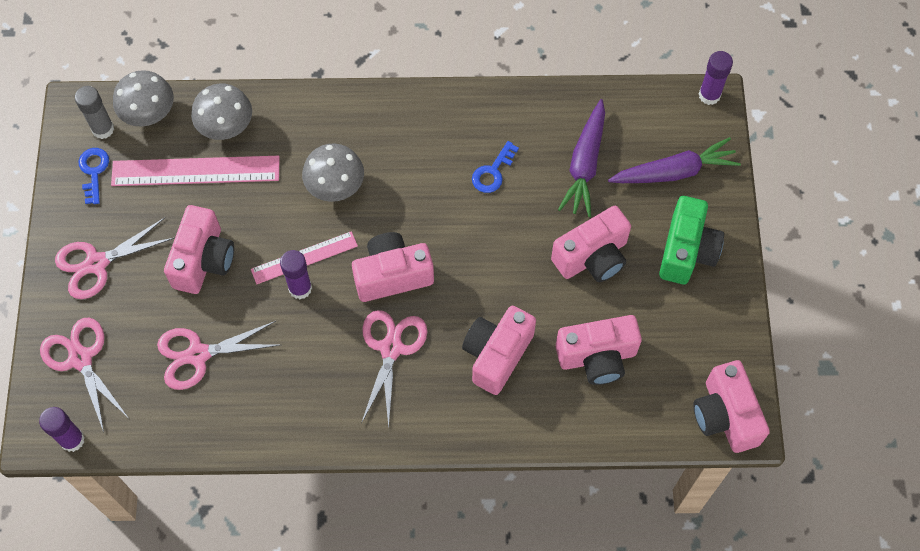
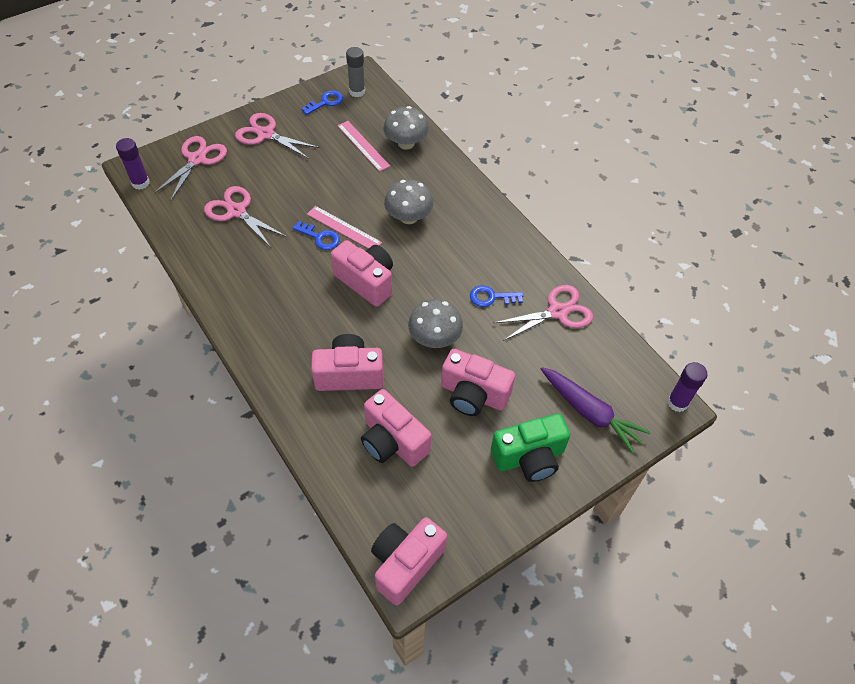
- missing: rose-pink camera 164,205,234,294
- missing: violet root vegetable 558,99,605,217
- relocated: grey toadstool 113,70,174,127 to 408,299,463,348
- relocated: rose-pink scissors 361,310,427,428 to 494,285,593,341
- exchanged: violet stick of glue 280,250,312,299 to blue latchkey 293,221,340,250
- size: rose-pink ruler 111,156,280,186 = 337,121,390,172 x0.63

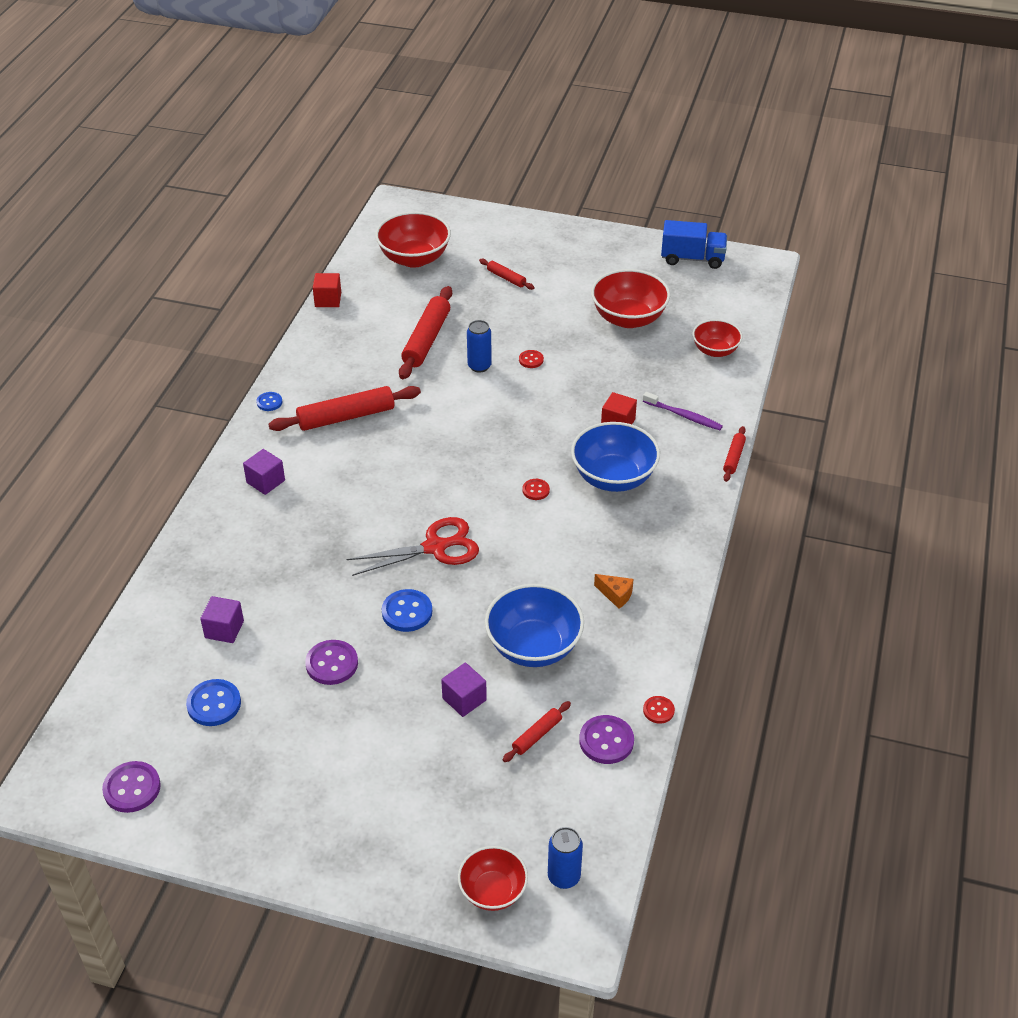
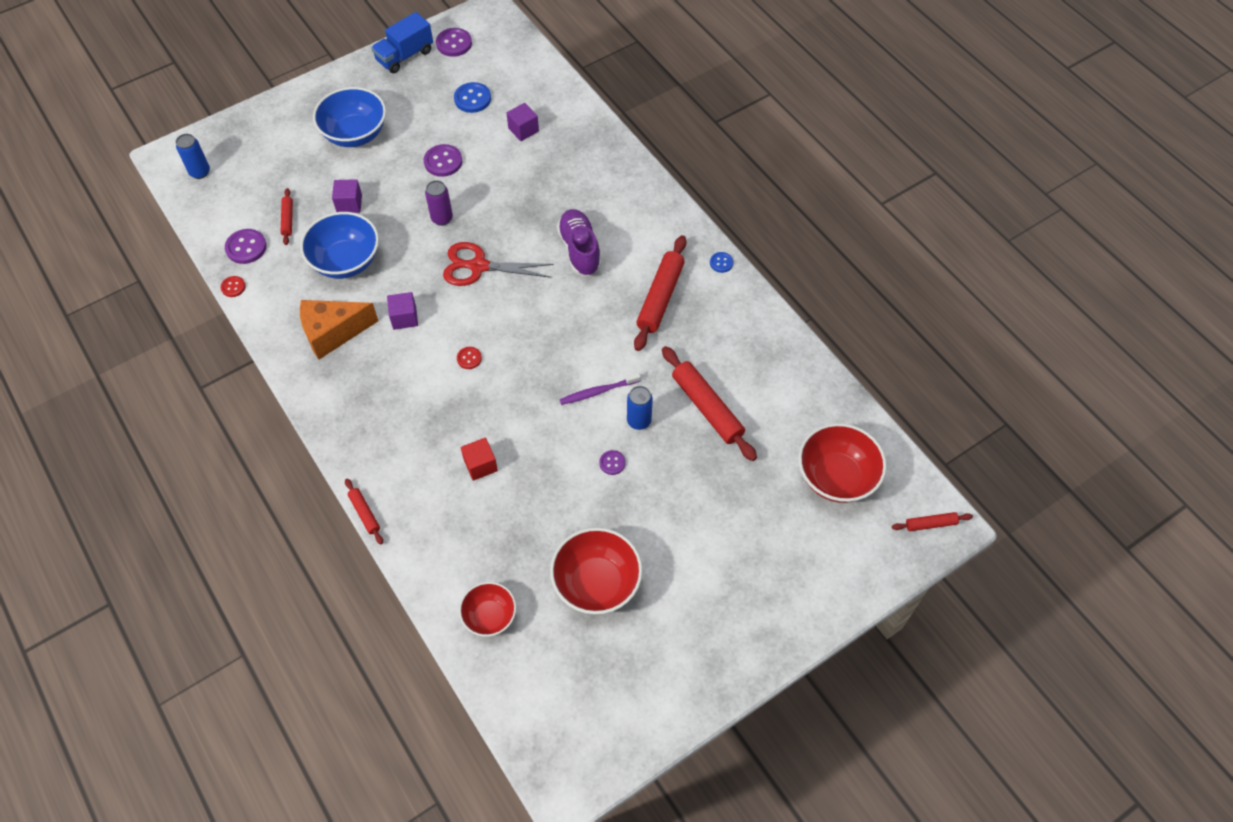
- missing: red block 313,273,341,307
- missing: red deep dish 458,846,528,911
- appeared: violet shoe 557,209,601,276
- relocated: violet block 243,449,285,495 to 387,292,418,330
- relocated: red pastry roller 479,259,535,290 to 892,512,973,531
- relocated: blue deep dish 571,422,660,492 to 313,87,386,147
- relocated: violet toothbrush 643,392,723,430 to 560,372,641,405
- relocated: blue lorry 661,220,727,269 to 371,12,433,73
- exchanged: blue shirt button 382,589,432,632 to violet soda can 425,180,453,226
- colour: red shirt button 519,350,544,368 to violet shirt button 599,450,626,475
- spun: red scissors 346,517,479,576 = 443,242,553,286 75 degrees clockwise
- size: orange-coloured cheese wedge 594,574,634,609 = 300,300,378,359 x2.18

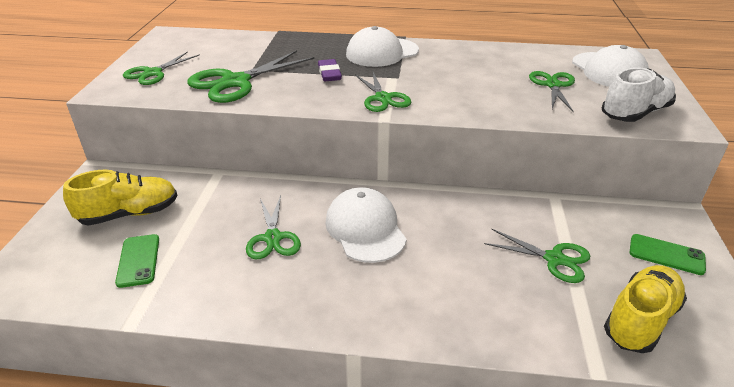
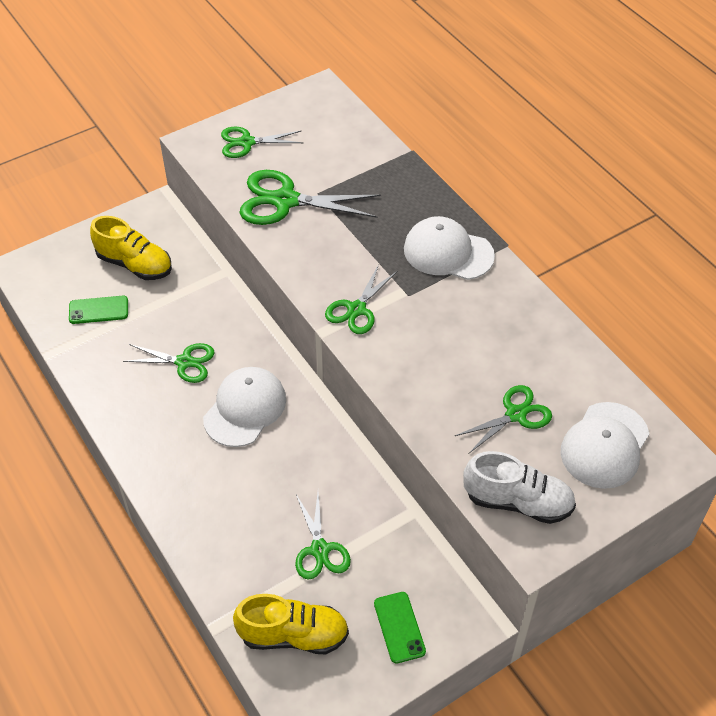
- missing: violet pencil eraser 318,59,342,81
- spun: leaf-green smartphone 115,234,159,288 = 69,296,128,324 45 degrees clockwise
- spun: leaf-green scissors 246,196,301,260 = 123,343,215,383 120 degrees counterclockwise

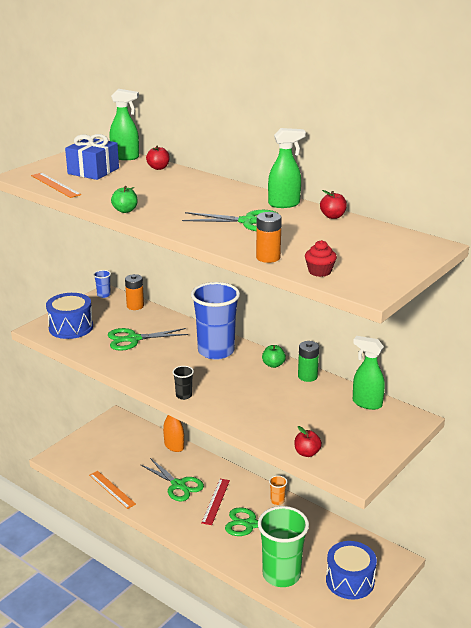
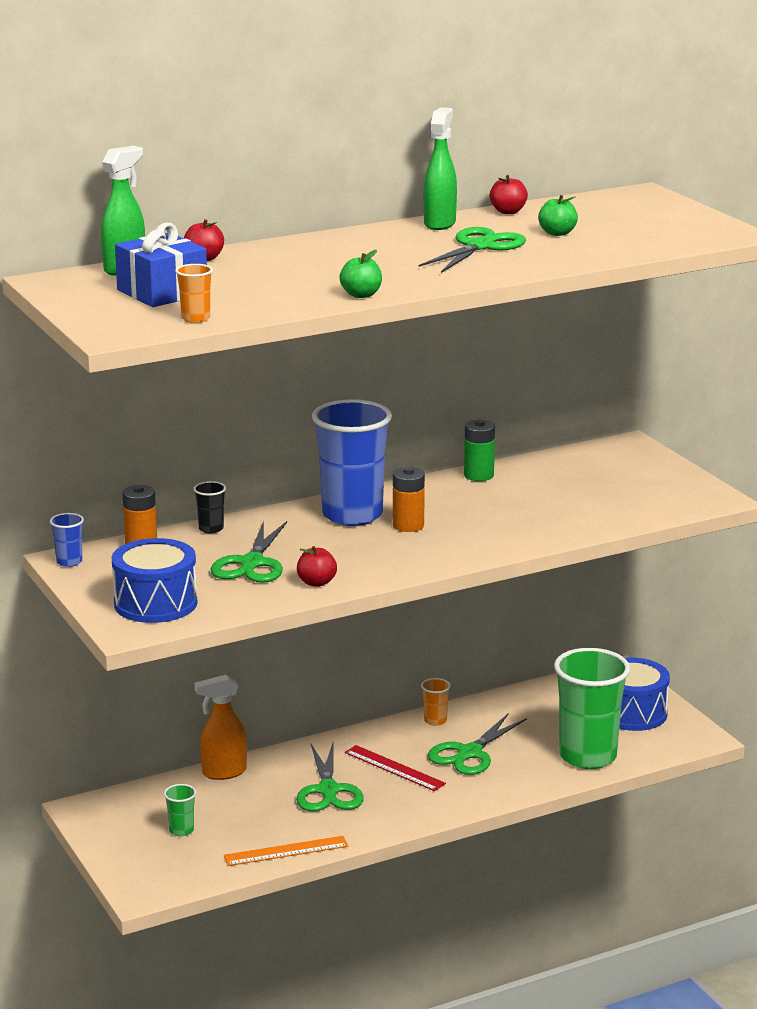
- missing: red cupcake 305,240,337,277
- missing: leaf-green sprayer 353,336,385,410
- appeared: leaf-green cup 164,784,196,836
- relocated: ebony cup 173,366,194,400 to 193,481,226,533
- relocated: orange-coloured power cell 256,212,282,263 to 393,467,425,532
- relocated: leaf-green toy apple 262,345,286,368 to 538,195,578,236
- relocated: red toy apple 295,426,322,457 to 297,546,337,587
- exchanged: orange-coloured ruler 31,173,81,198 to orange-coloured cup 175,264,213,323
- spun: leaf-green scissors 140,458,204,501 = 296,743,364,812 105 degrees clockwise

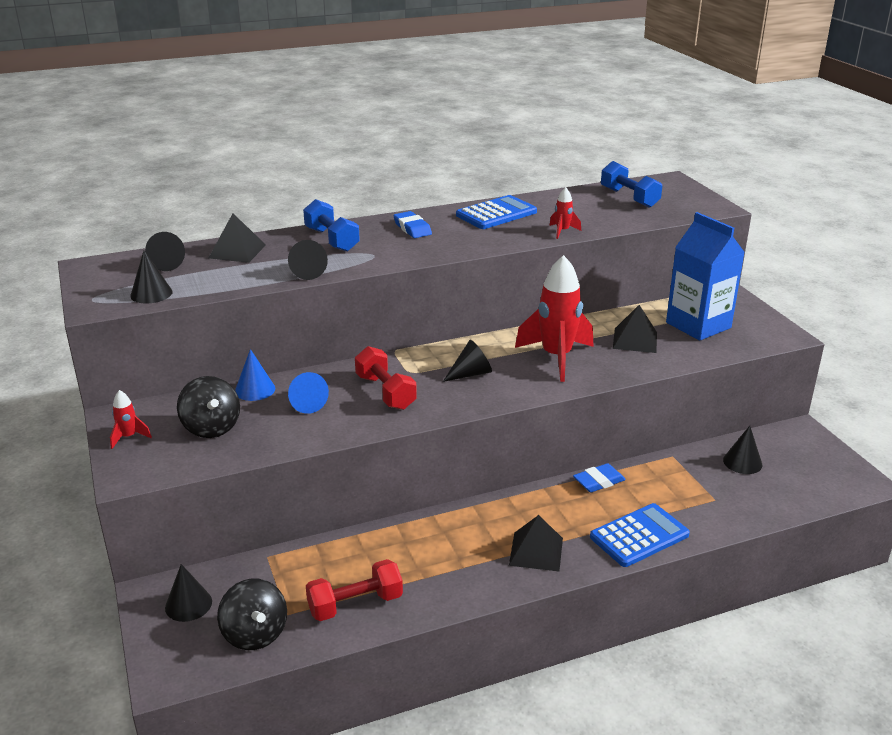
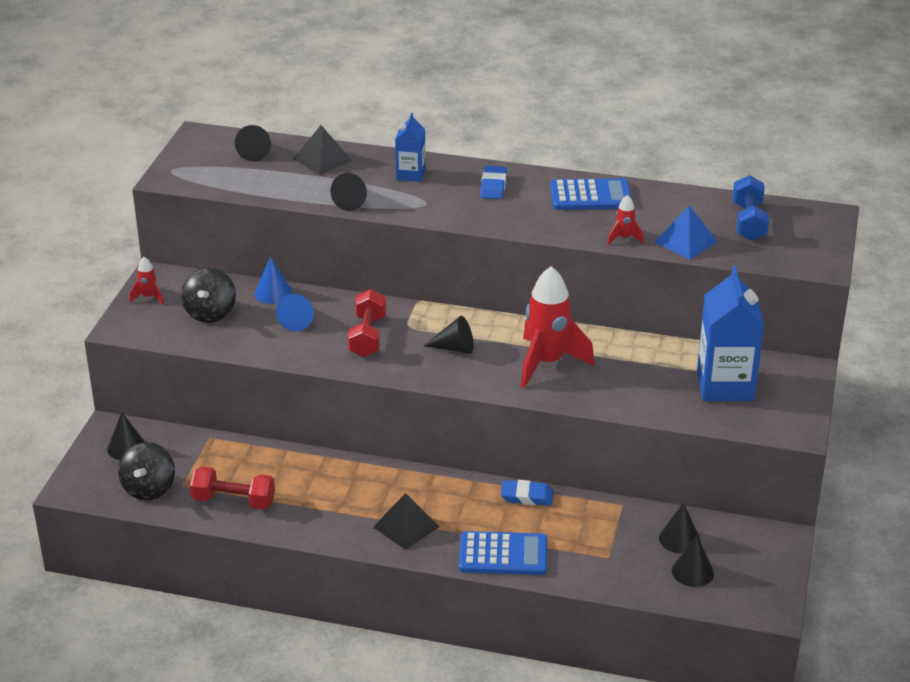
- missing: ebony solid pyramid 613,305,657,353
- appeared: blue solid pyramid 654,205,718,259
- relocated: ebony cone 130,250,173,303 to 672,535,714,587
- exchanged: blue free weight 303,199,360,252 to blue milk carton 395,113,426,182

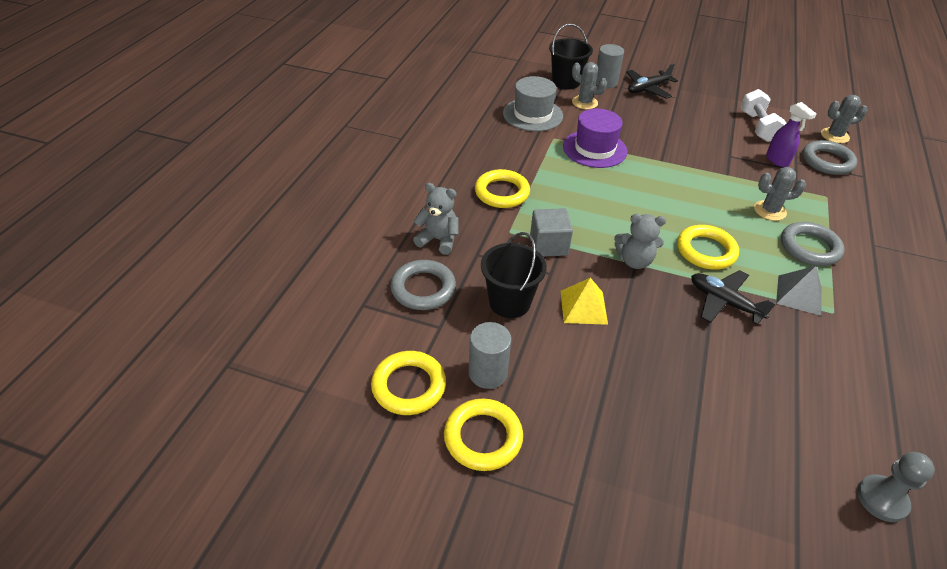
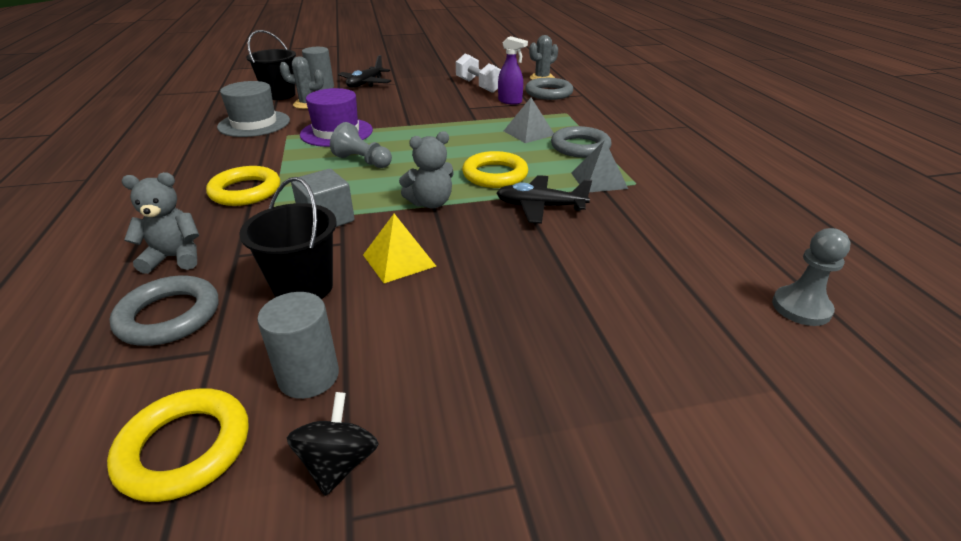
- appeared: grey game pawn 330,122,392,168
- exchanged: golden torus 444,399,523,471 to ebony spinning top 287,392,379,496
- exchanged: grey prickly plant 754,167,806,221 to grey solid pyramid 504,98,554,143

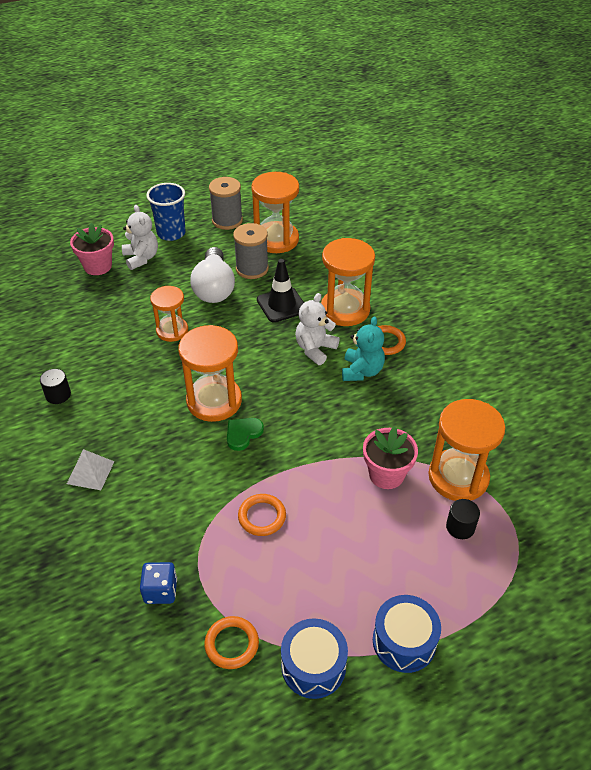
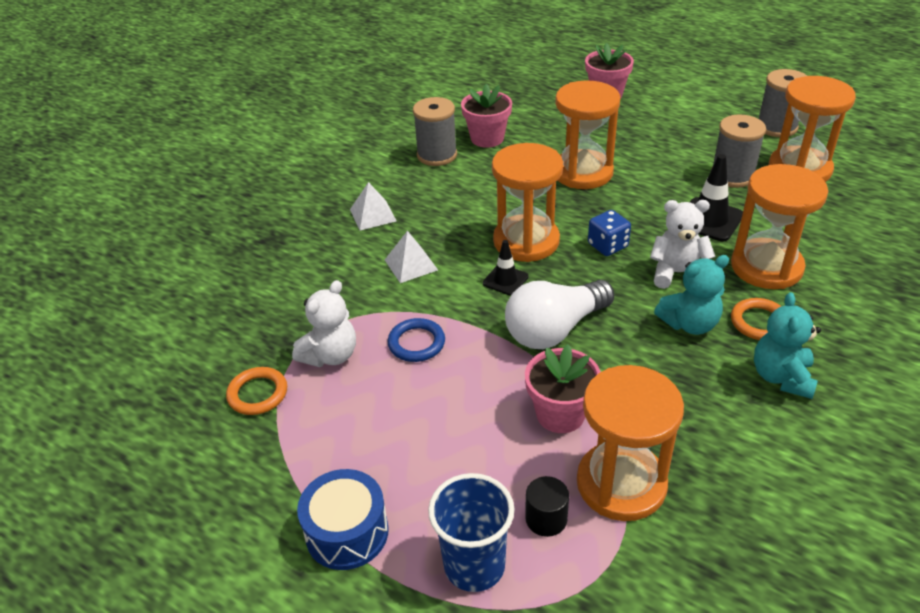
- missing: blue toy drum 281,618,348,699
- appeared: white solid pyramid 385,231,438,283
- appeared: rose-pink flower pot 461,84,512,148
- appeared: teal teddy bear 754,292,821,399
- relocated: white teddy bear 122,205,158,270 to 292,280,356,367
- relocated: blue game die 140,562,177,604 to 588,210,631,256
- relocated: blue cup 146,183,186,241 to 428,473,515,592
- relocated: white lightbulb 191,247,235,303 to 505,280,614,349
- exchanged: ebony solid cylinder 40,369,71,404 to grey reel of thread 413,97,457,166
- exchanged: leaf-green heart shape 227,418,264,451 to ebony road cone 483,240,528,296
- colour: orange-coloured torus 238,494,286,536 to blue torus 388,318,445,362
- size: orange-coloured sand timer 150,286,188,342 = 555,80,620,189 x1.59

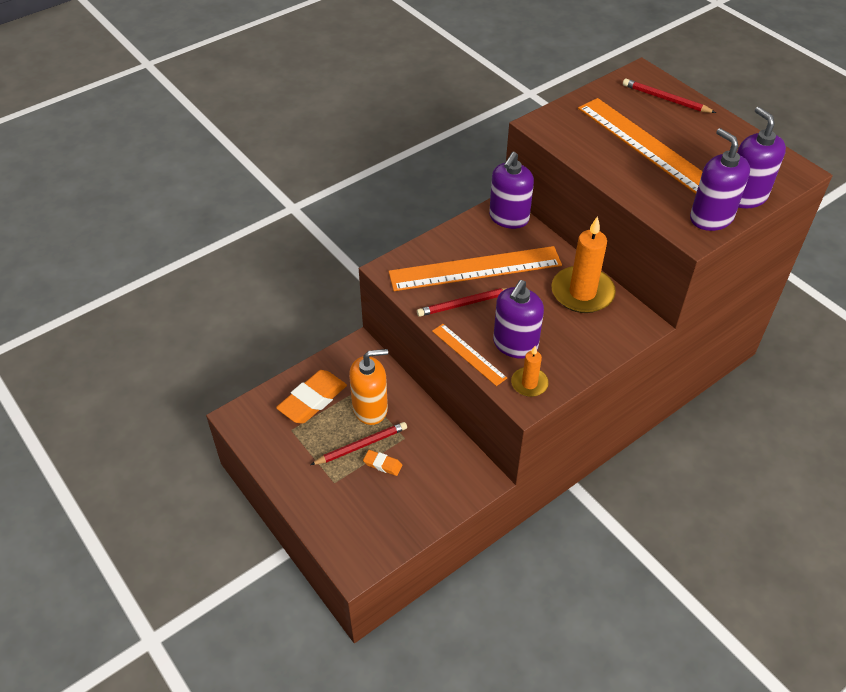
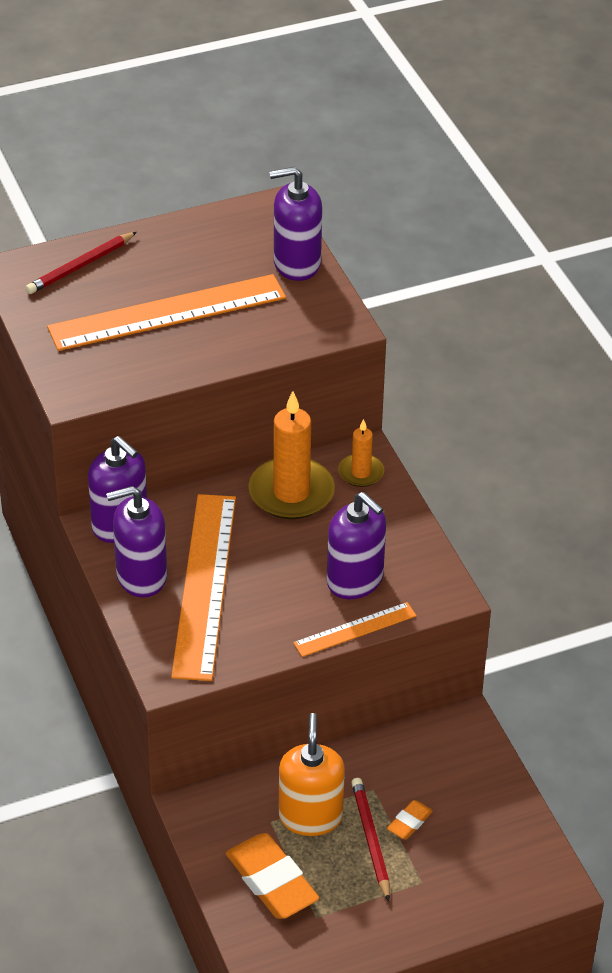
- missing: red wooden pencil 417,288,507,317
- relocated: orange-coloured pillar candle 511,346,549,397 to 338,419,384,487
- relocated: violet soap pump 690,128,750,231 to 106,486,167,598

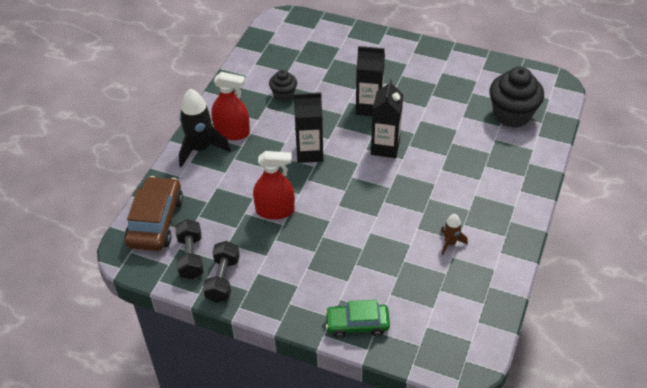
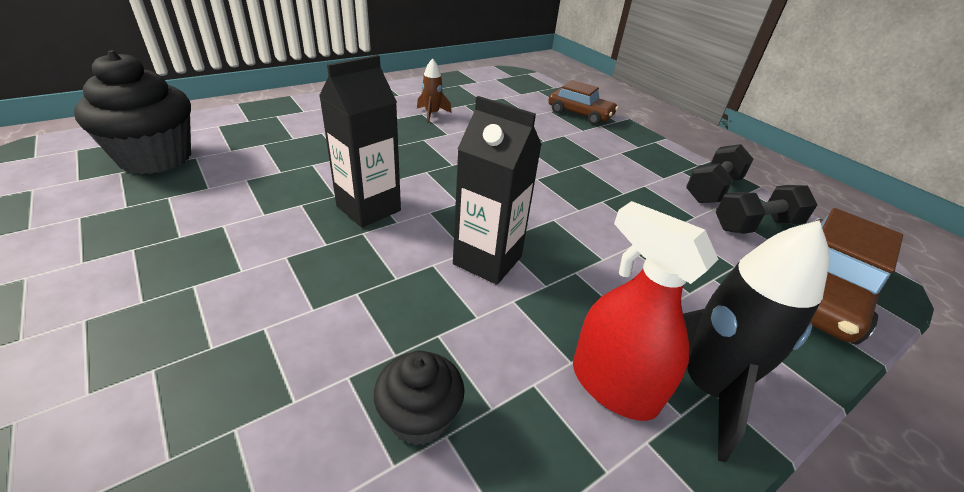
- missing: red sprayer 253,151,295,220
- missing: ebony milk carton 356,46,385,116
- colour: leaf-green automobile 325,300,390,338 to russet automobile 548,80,618,125
- spun: ebony free weight 175,219,204,279 = 716,185,818,234 45 degrees clockwise

